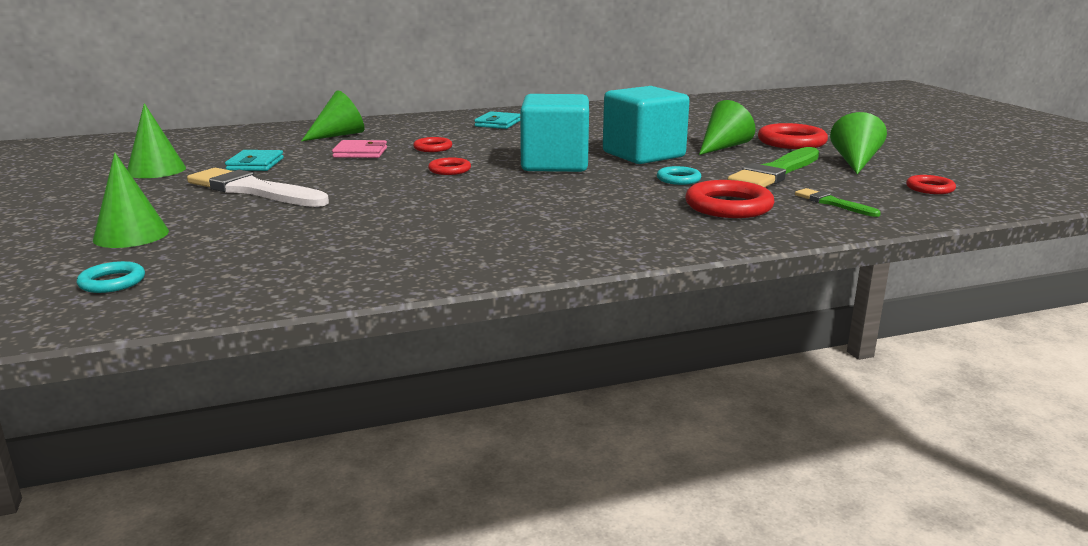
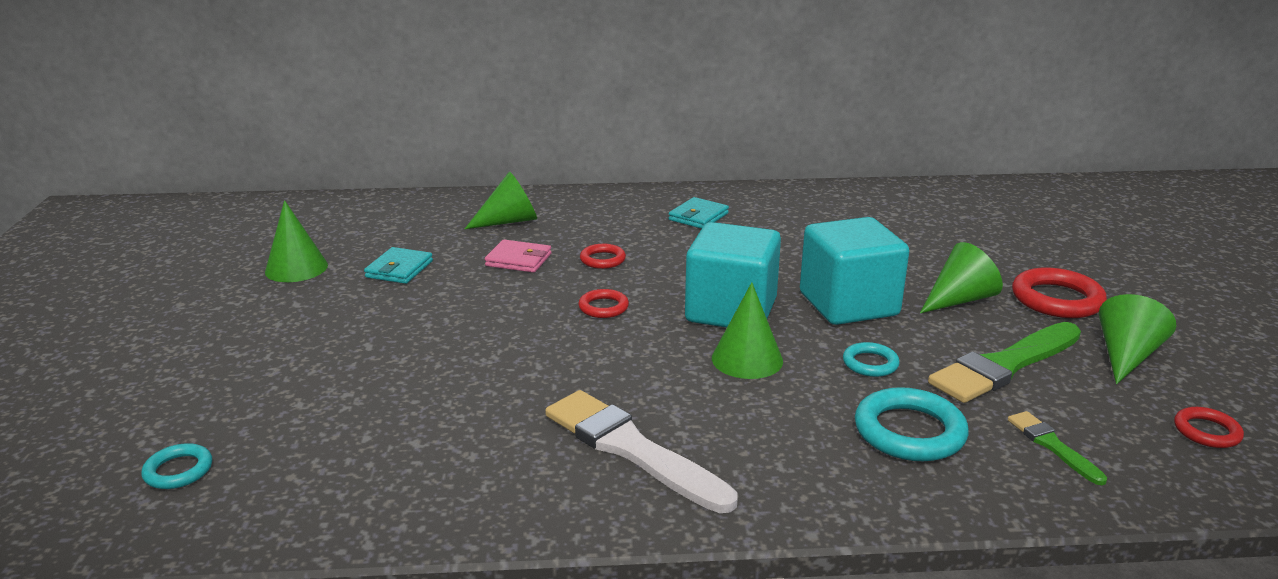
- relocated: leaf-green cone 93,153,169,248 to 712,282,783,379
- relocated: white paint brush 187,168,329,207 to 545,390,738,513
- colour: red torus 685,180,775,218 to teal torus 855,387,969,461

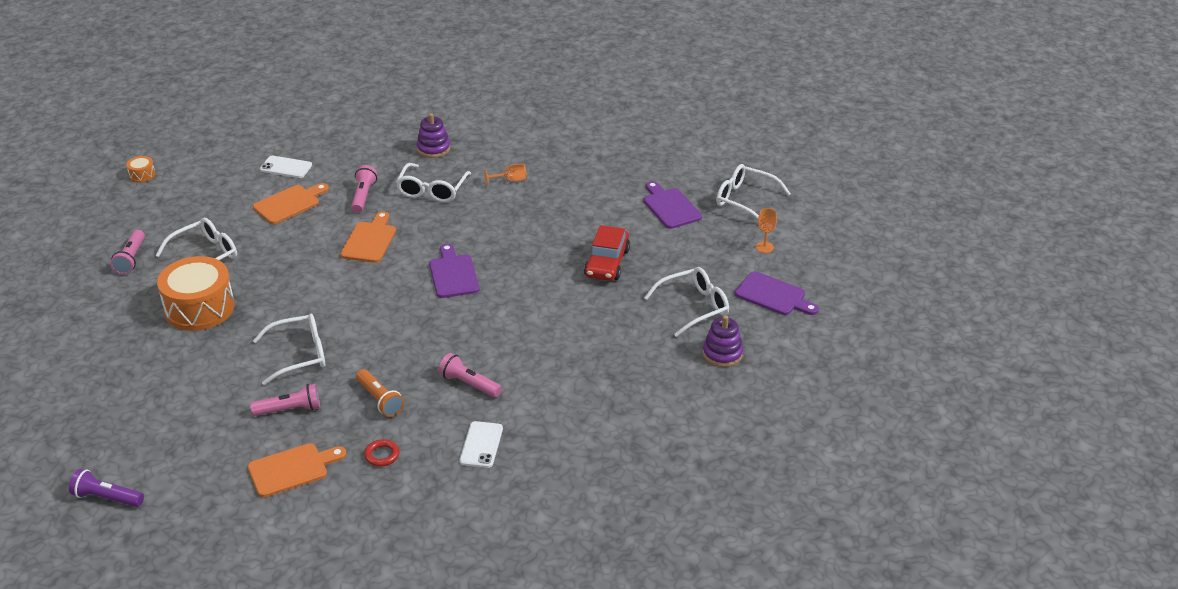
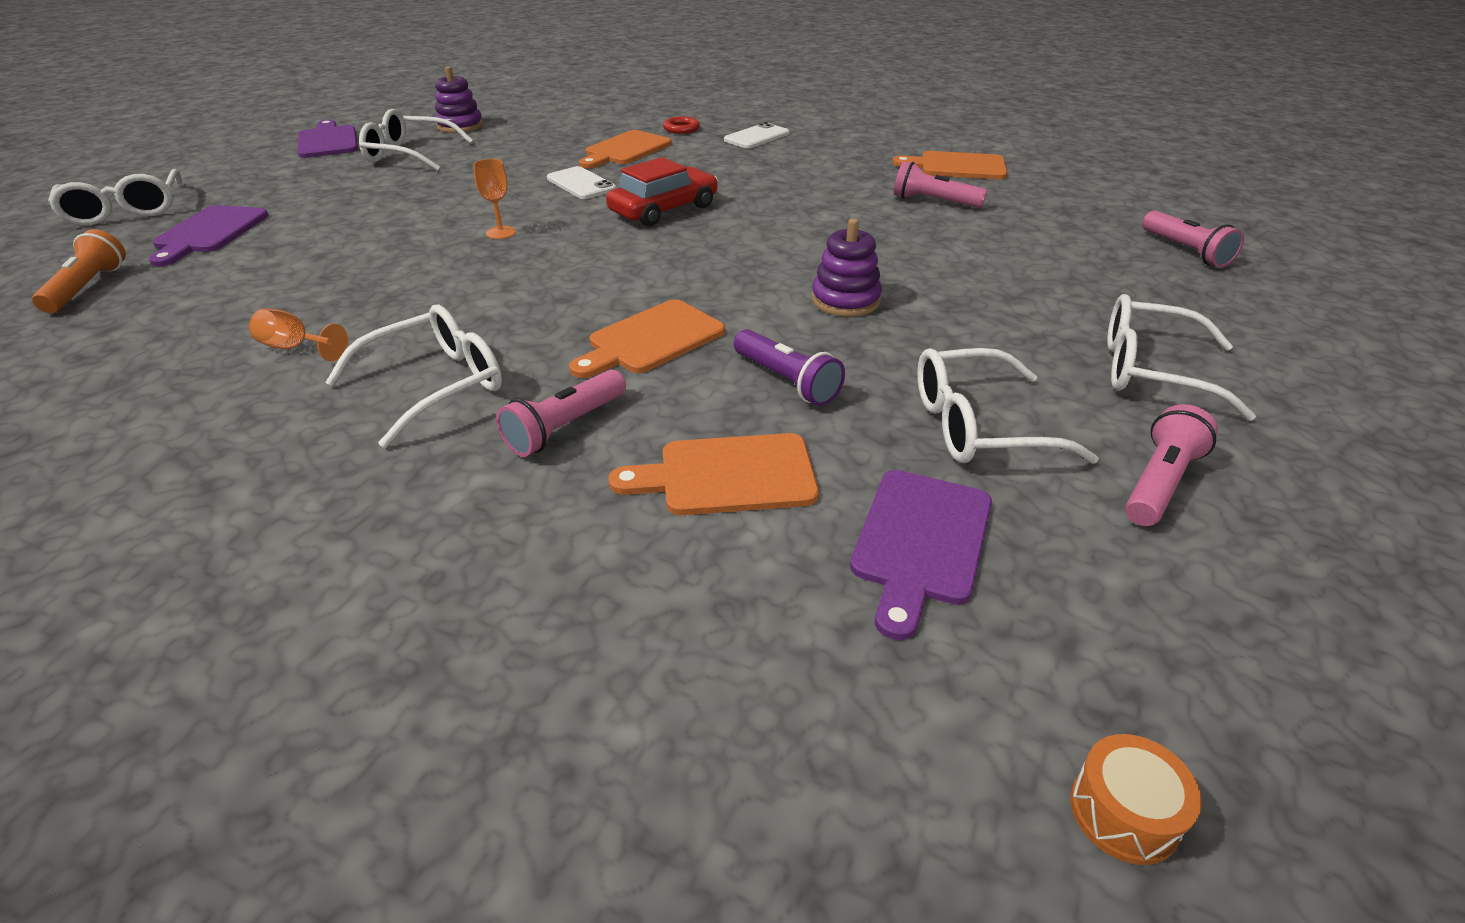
- missing: orange-coloured toy drum 157,256,235,331
- appeared: orange-coloured chopping board 579,130,671,168
- relocated: violet pocket torch 69,469,144,507 to 734,329,845,406
- relocated: white eyeglasses 253,314,325,385 to 1107,294,1256,421
- relocated: white smartphone 260,156,312,178 to 547,166,616,199
- relocated: orange-coloured pocket torch 356,369,404,417 to 32,229,126,313
- relocated: red torus 364,439,399,467 to 663,116,700,134
- relocated: violet stacking rings 417,113,450,158 to 811,218,882,317
- relocated: violet chopping board 429,244,479,298 to 850,470,992,640
- relocated: rose-pink pocket torch 438,353,502,398 to 1142,210,1244,268
- relocated: red automobile 584,225,630,281 to 606,157,718,226
- relocated: orange-coloured wine glass 756,208,777,253 to 473,159,516,239

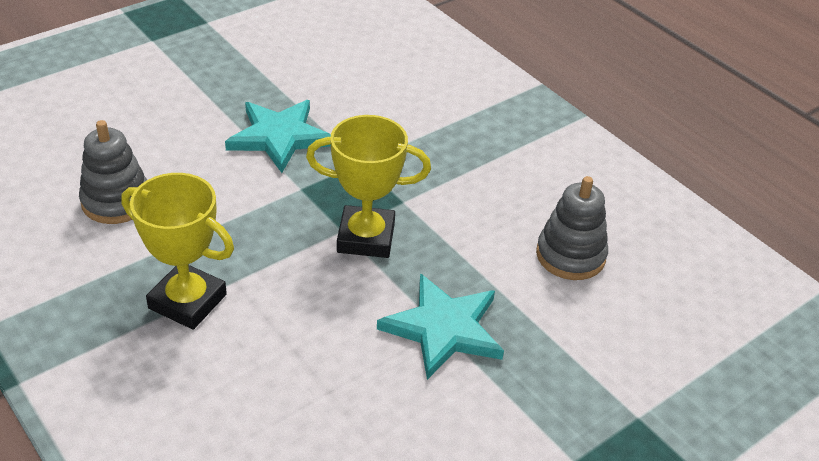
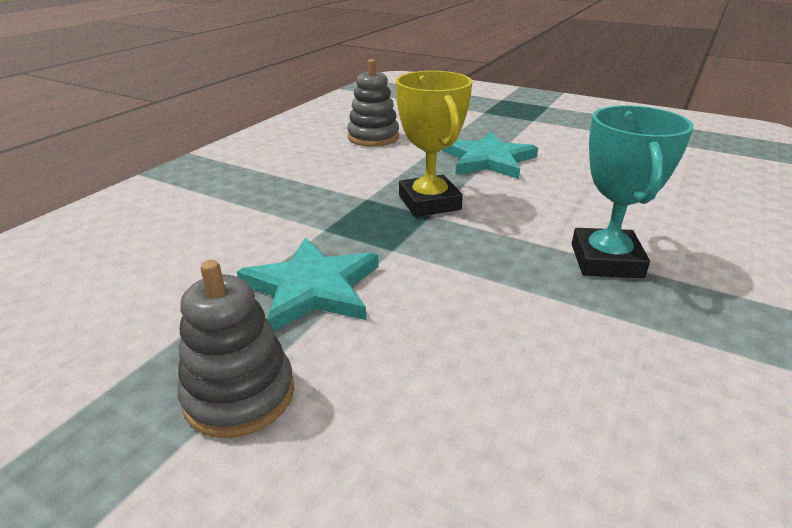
- relocated: grey stacking rings 79,120,147,224 to 178,260,294,438
- colour: golden trophy 121,173,234,330 to teal trophy 572,105,694,278

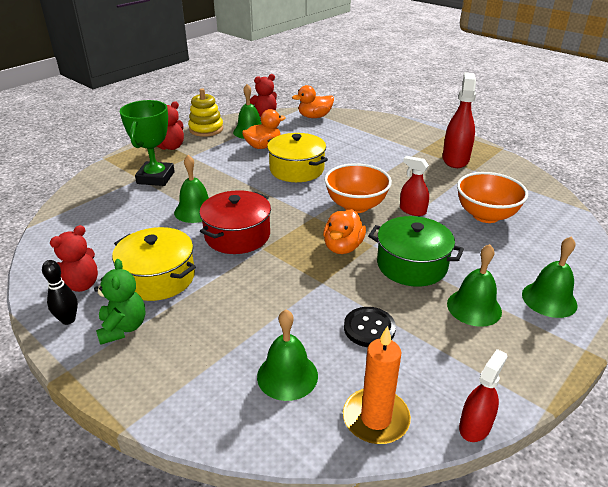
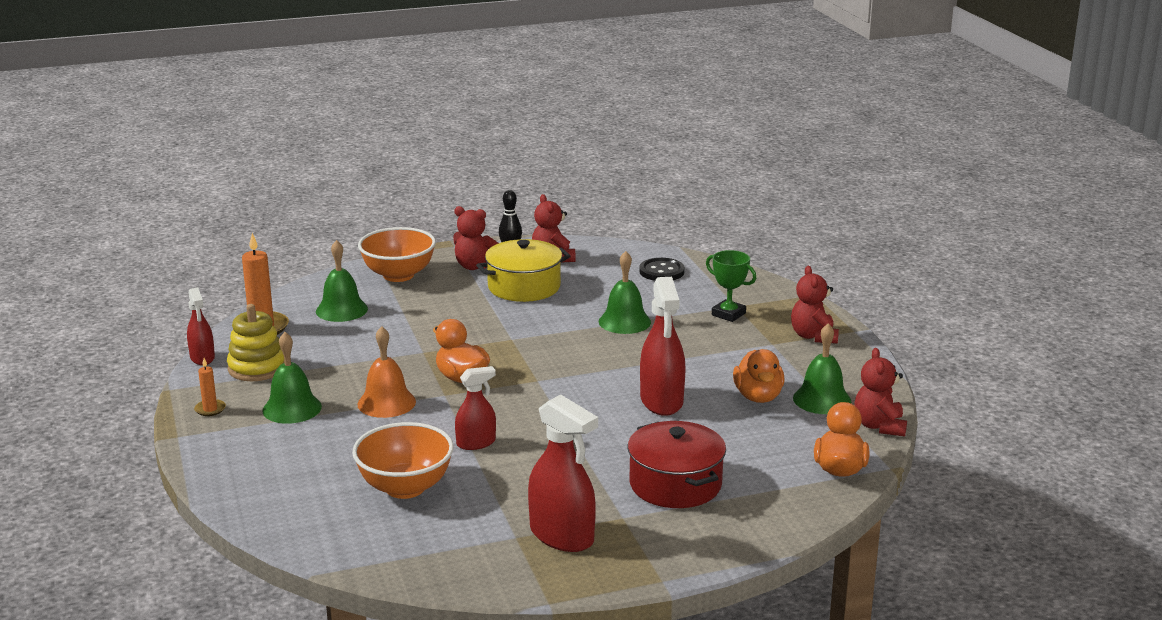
- missing: leaf-green hand bell 522,236,578,318
- appeared: orange-coloured pillar candle 194,358,226,416
- relocated: golden stacking rings 188,88,223,137 to 227,304,284,381
- relocated: red cooking pot 199,190,271,254 to 628,421,726,508
- relocated: orange-coloured deep dish 324,163,392,213 to 358,227,436,282
- relocated: ebony shirt button 344,307,396,347 to 639,258,685,281
- exchanged: golden cooking pot 267,133,328,182 to red sprayer 640,277,686,416
- exchanged: leaf-green cooking pot 368,216,464,287 to orange-coloured hand bell 357,326,416,418
- colour: leaf-green teddy bear 94,259,146,345 to red teddy bear 453,206,498,270
- size: leaf-green trophy 120,100,175,186 = 706,250,756,322 x0.63

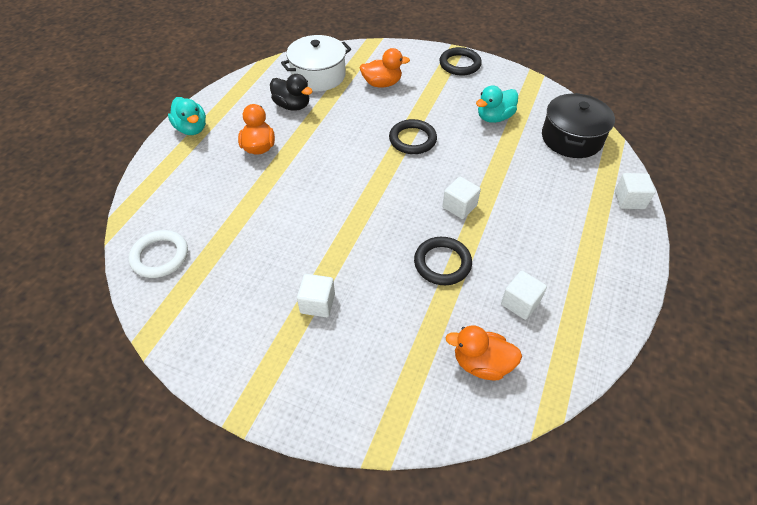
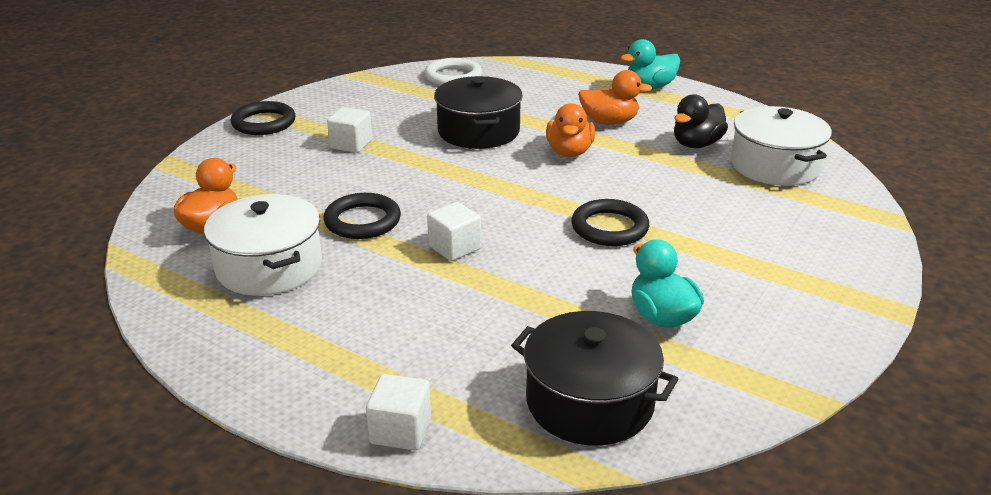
- appeared: ebony cooking pot 434,76,523,149
- relocated: orange-coloured rubber duck 360,48,410,88 to 546,103,595,157
- relocated: ebony torus 439,47,482,76 to 230,101,296,135
- exchanged: white block 501,271,547,320 to white cooking pot 204,194,322,296

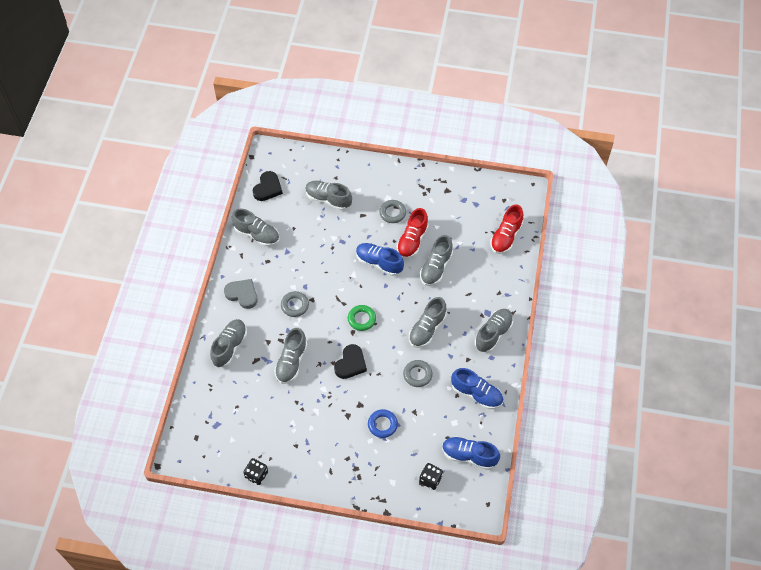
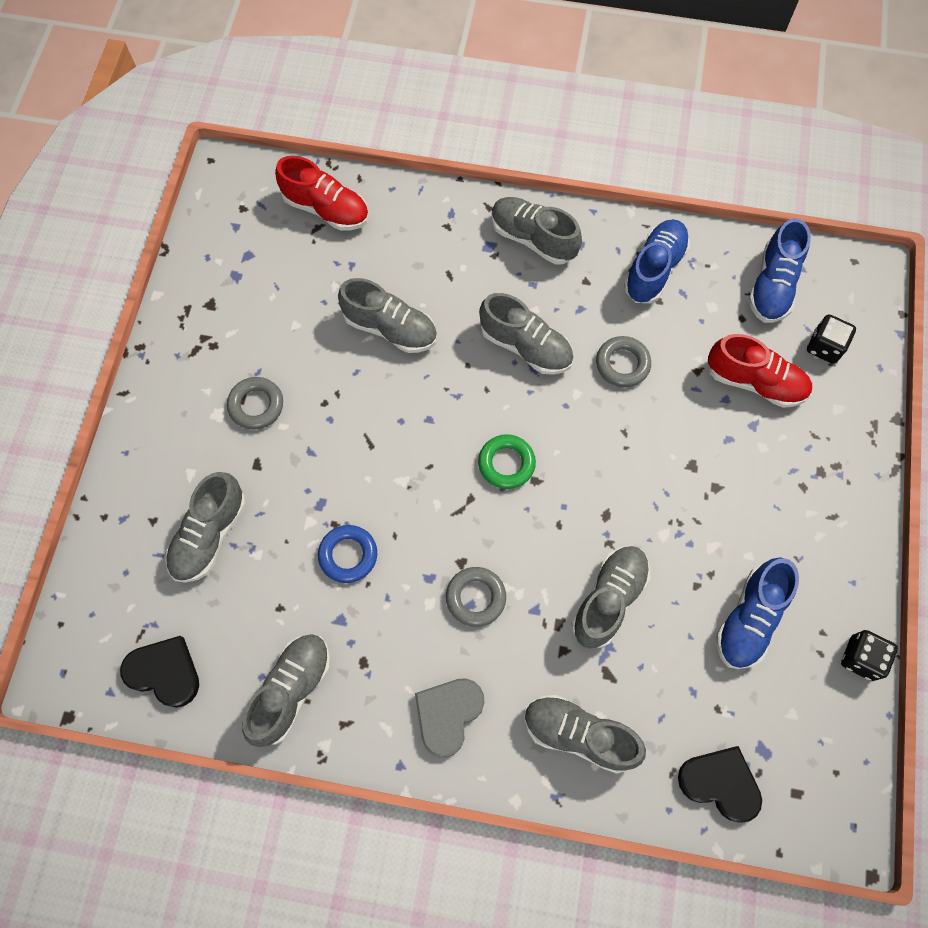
- relocated: ebony heart shape 334,344,367,379 to 678,746,762,823
- relocated: blue shoe 356,243,404,276 to 716,557,799,669
- relocated: blue torus 368,409,398,438 to 318,525,377,583
- relocated: red shoe 397,208,429,259 to 708,334,812,408
- spun: grey shoe 274,328,307,384 = 571,546,650,649 75 degrees counterclockwise

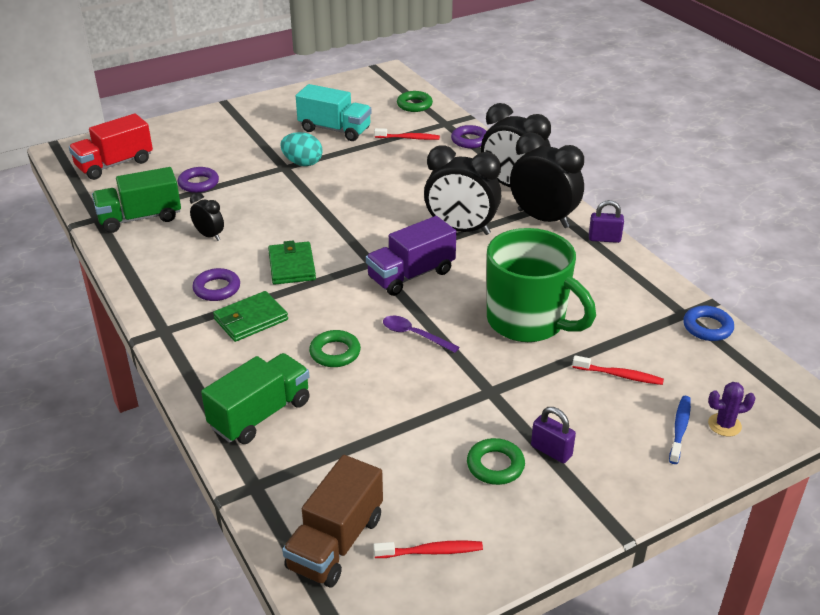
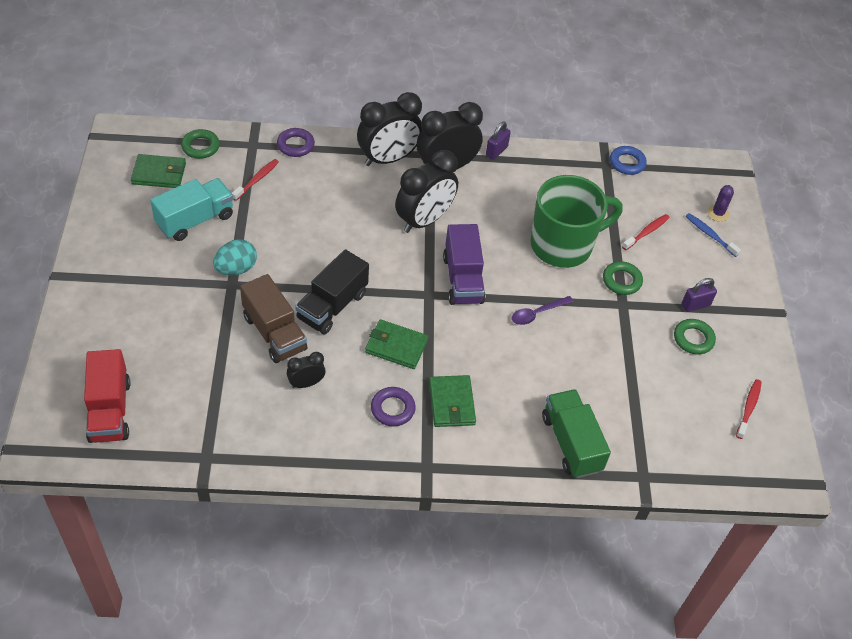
- missing: leaf-green lorry 92,167,181,233
- missing: violet torus 178,167,219,193
- appeared: leaf-green wallet 131,154,186,188
- appeared: ebony lorry 295,249,369,334
- relocated: russet lorry 282,455,383,587 to 240,274,307,363
- relocated: leaf-green torus 309,330,361,367 to 603,261,643,295

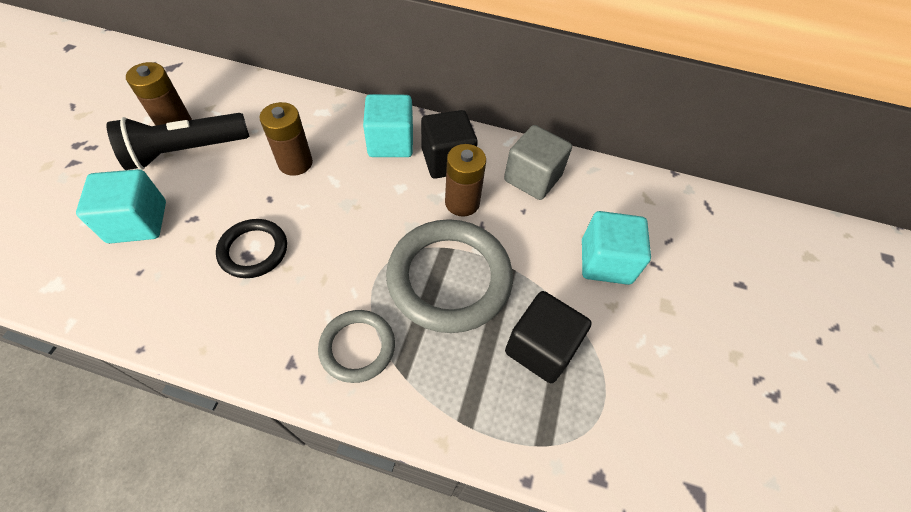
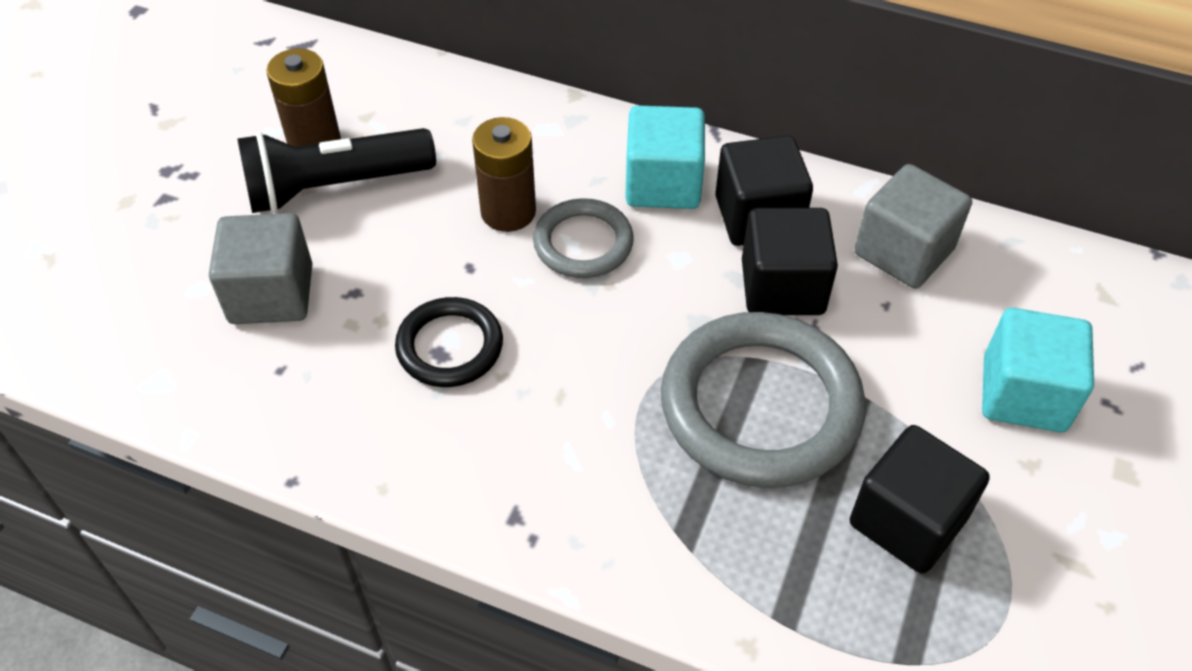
- relocated: grey torus 318,310,395,383 to 533,198,634,278
- exchanged: russet power cell 445,144,486,217 to ebony block 742,208,838,315
- colour: teal block 76,169,166,244 to grey block 209,213,312,324

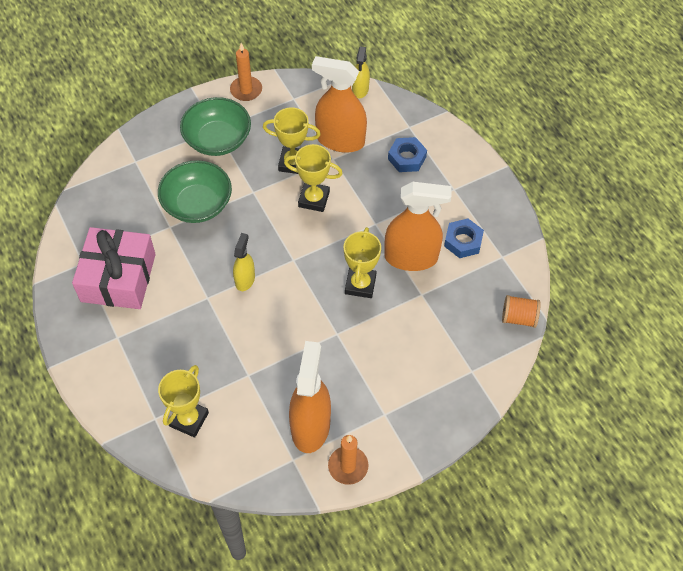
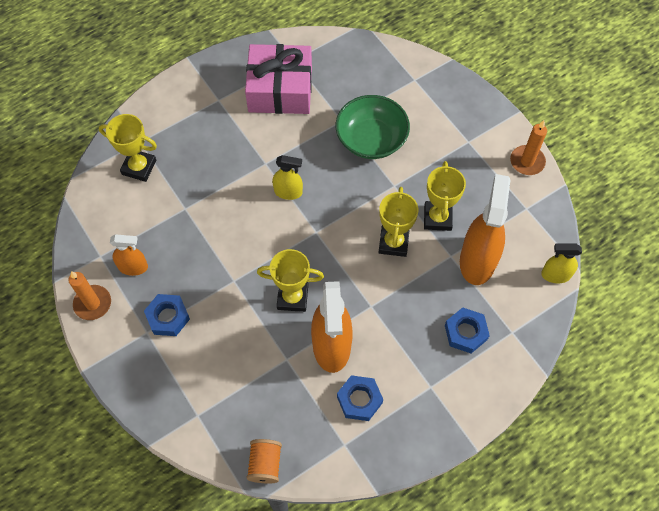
- missing: leaf-green deep dish 180,97,251,156
- appeared: blue nut 144,294,190,336
- size: orange-coloured sprayer 289,341,331,453 = 110,234,148,276 x0.53

